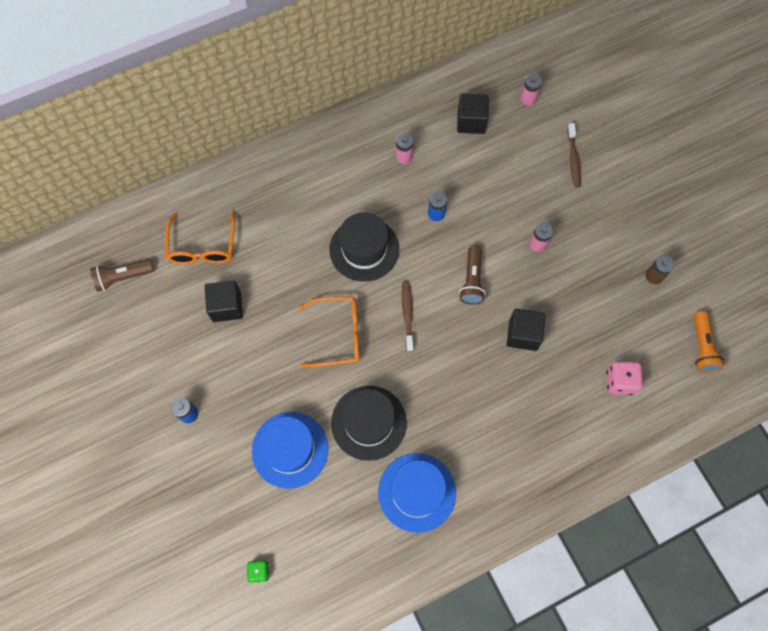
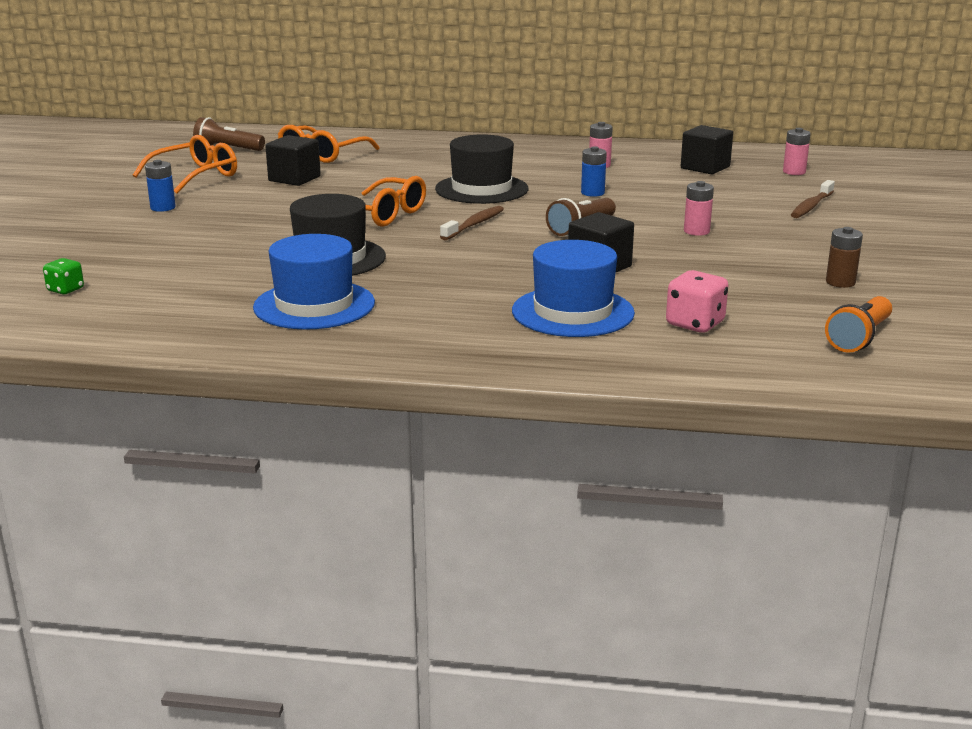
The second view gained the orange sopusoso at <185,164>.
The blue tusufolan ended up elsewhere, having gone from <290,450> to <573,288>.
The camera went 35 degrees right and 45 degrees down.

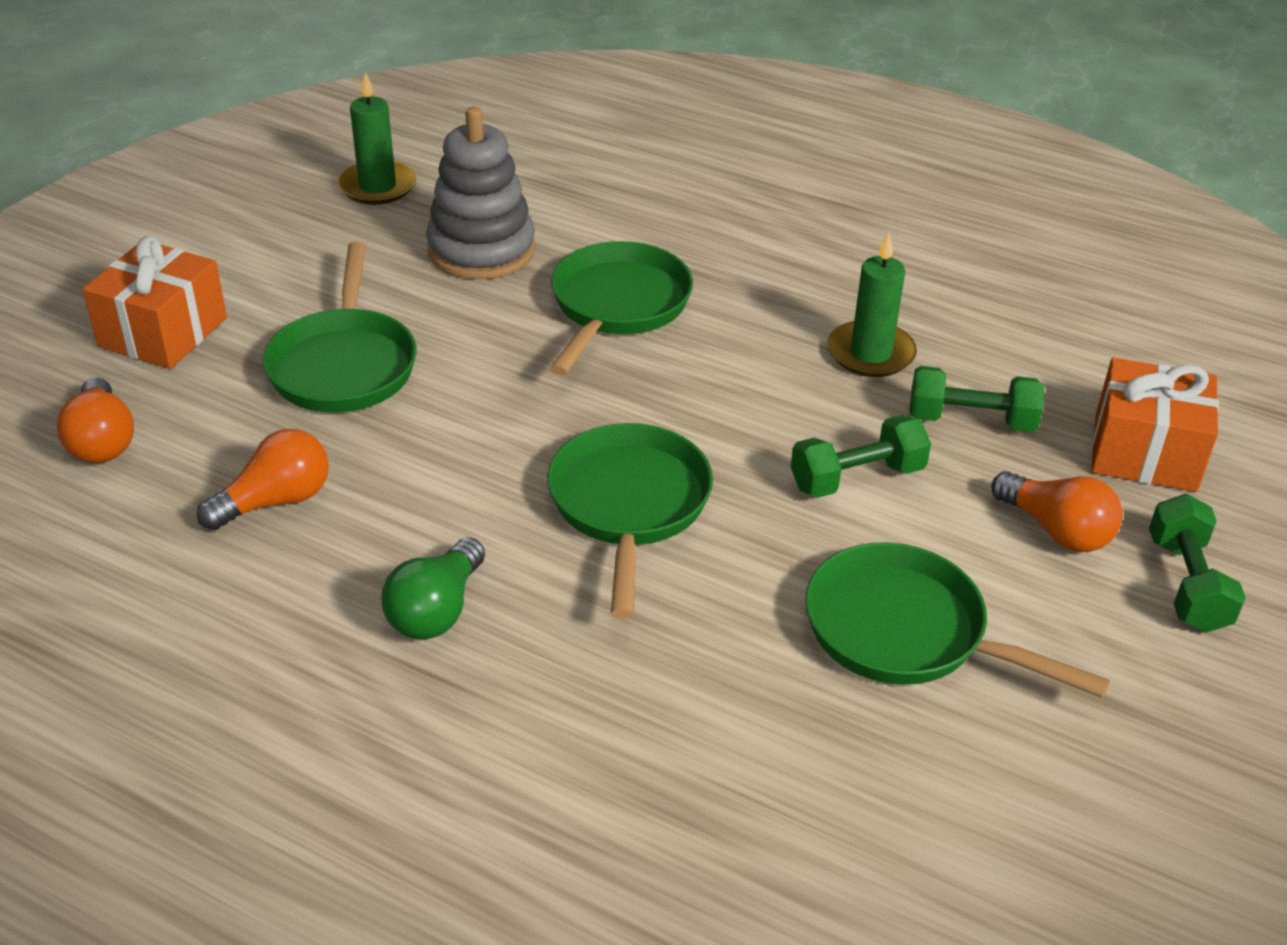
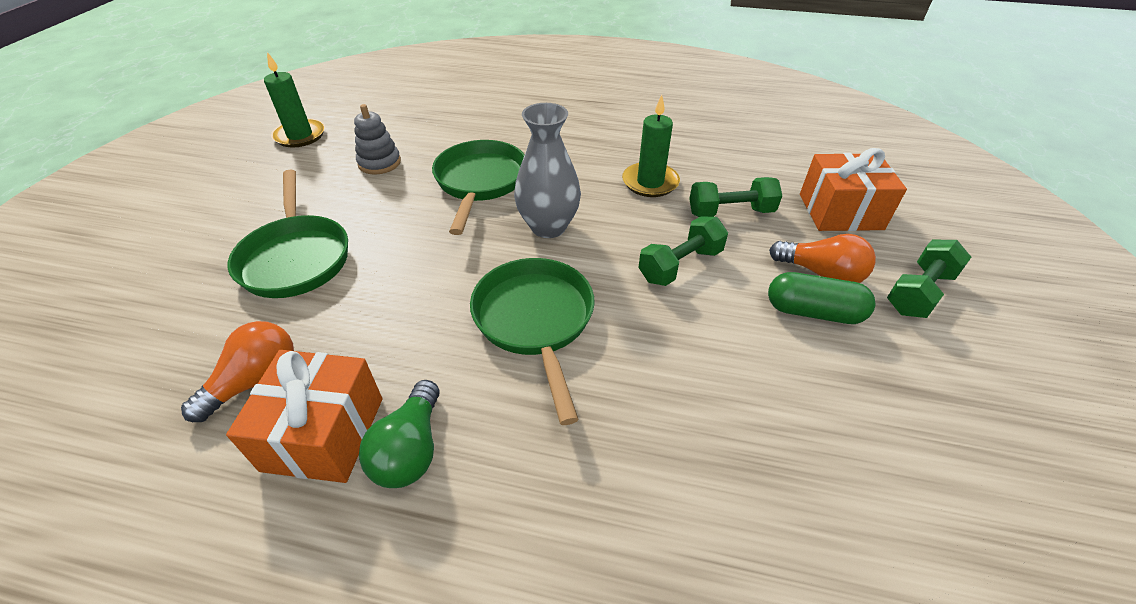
The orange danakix ended up elsewhere, having gone from <154,302> to <304,416>.
The size of the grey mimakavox at <480,193> changed by a factor of 0.59.
The second view gained the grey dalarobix at <547,170>.
The second view gained the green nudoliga at <821,298>.
The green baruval at <1197,563> ended up facing another way, 60 degrees clockwise from before.
The second view lost the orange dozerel at <95,420>.
The second view lost the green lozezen at <957,620>.
The camera went 15 degrees left and 5 degrees up.

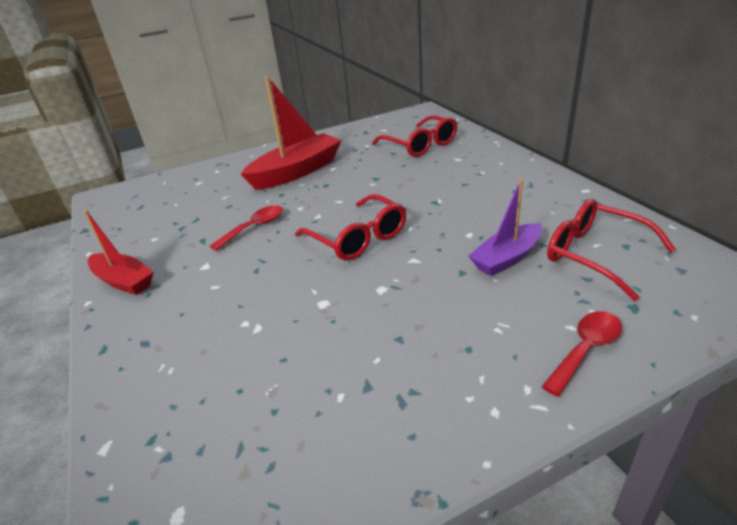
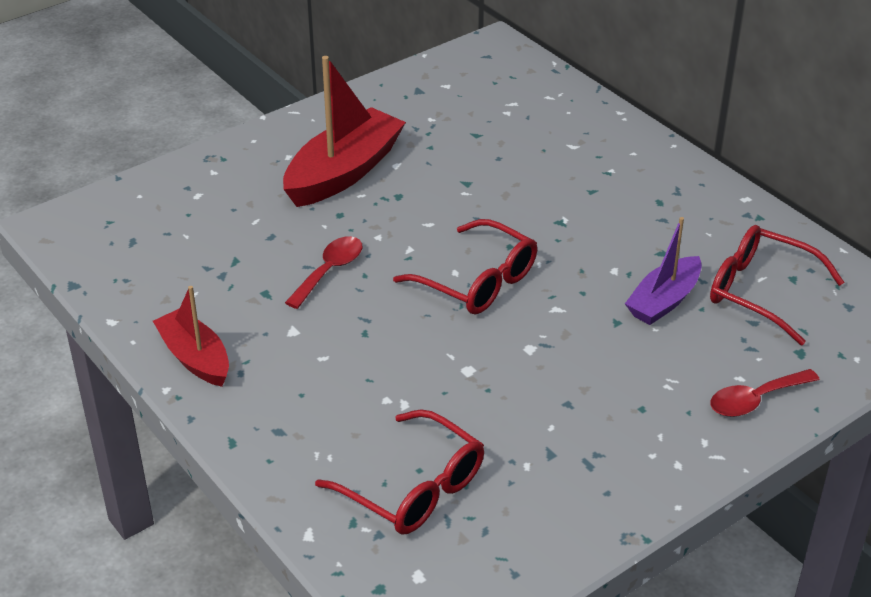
The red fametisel at <119,252> ended up facing another way, 150 degrees counterclockwise from before.
The red sopusoso ended up elsewhere, having gone from <414,136> to <399,471>.
The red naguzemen at <581,354> ended up facing another way, 150 degrees counterclockwise from before.
The camera went 15 degrees left and 5 degrees up.

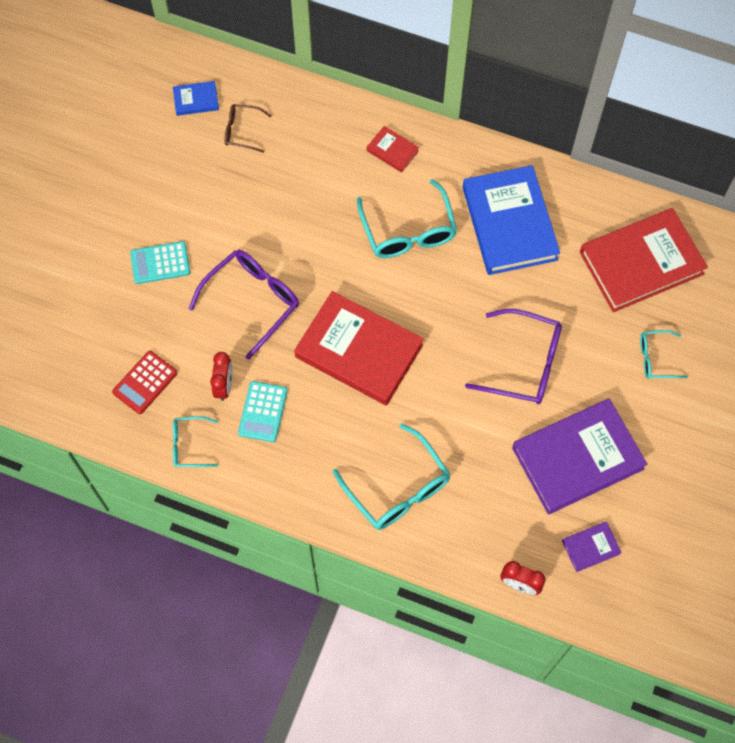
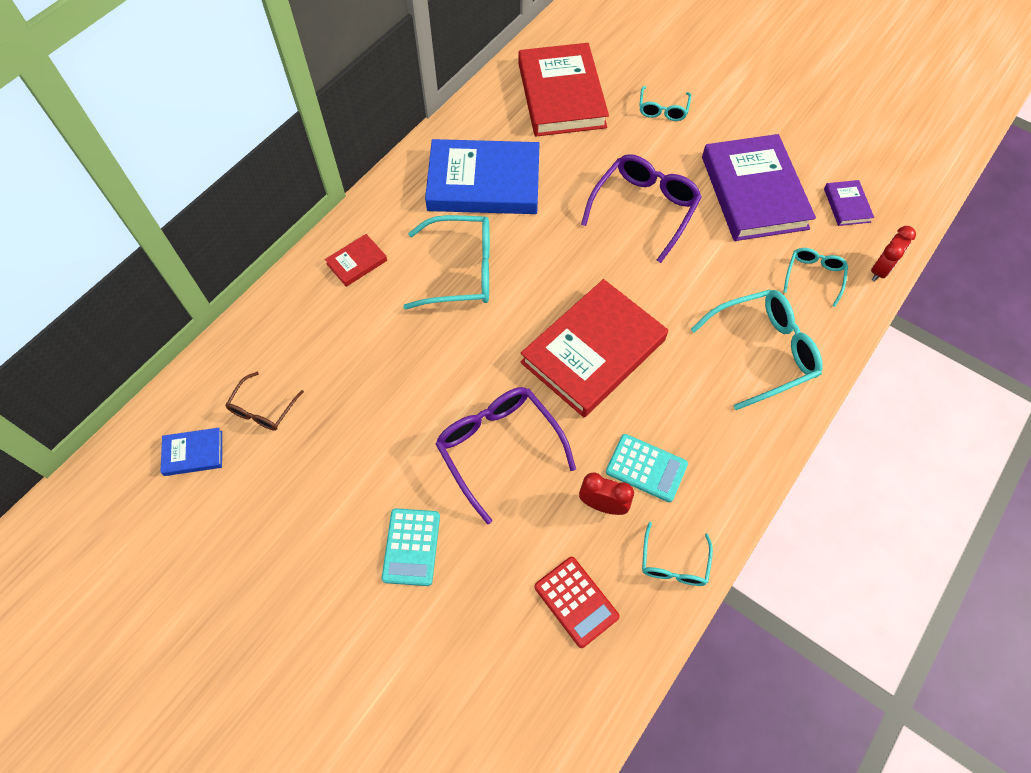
The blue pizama at <196,98> ended up facing another way, 75 degrees clockwise from before.
The second view gained the turquoise sopusoso at <815,277>.
The camera went 75 degrees left and 5 degrees down.

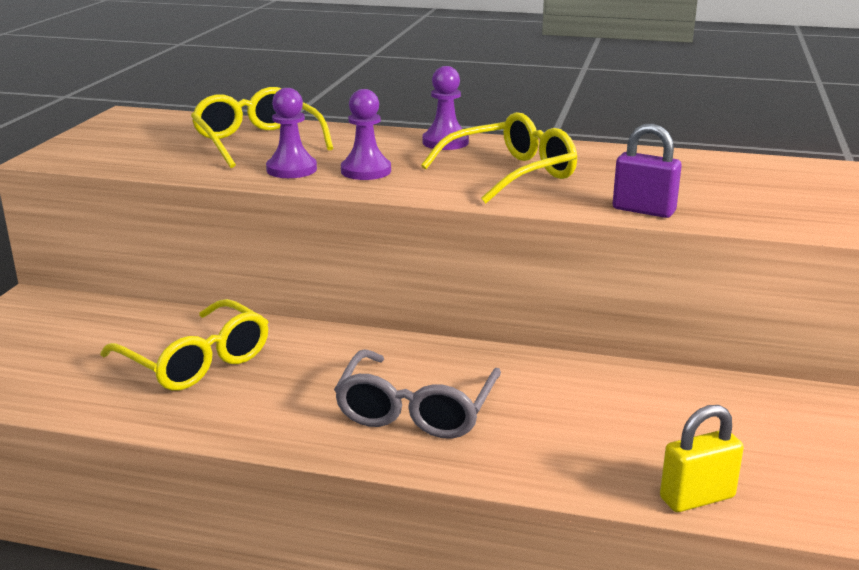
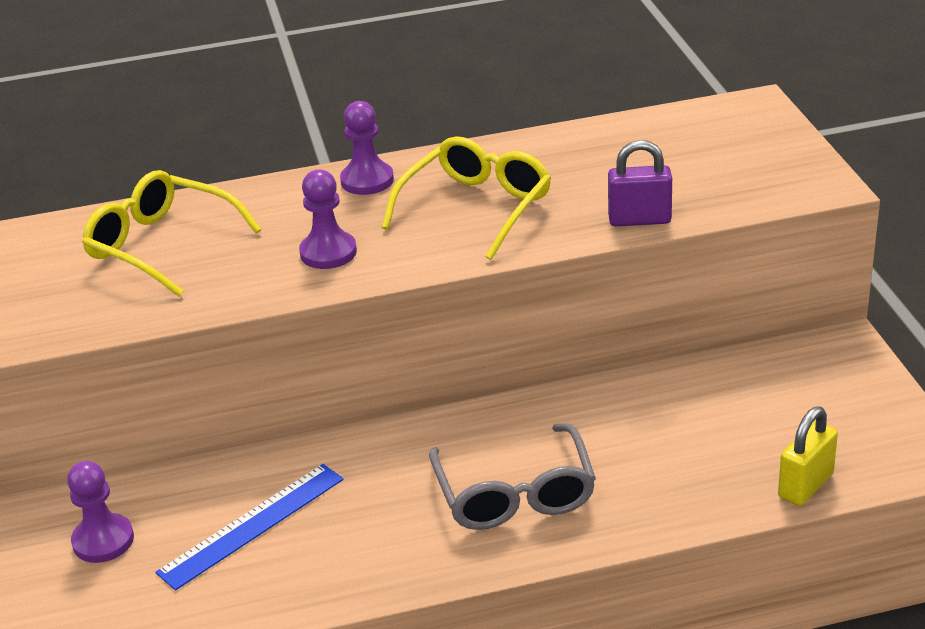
The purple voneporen ended up elsewhere, having gone from <291,133> to <100,512>.
Where the yellow sopusoso stood at <184,344>, the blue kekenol came to stand at <249,527>.
The camera went 25 degrees left and 10 degrees up.

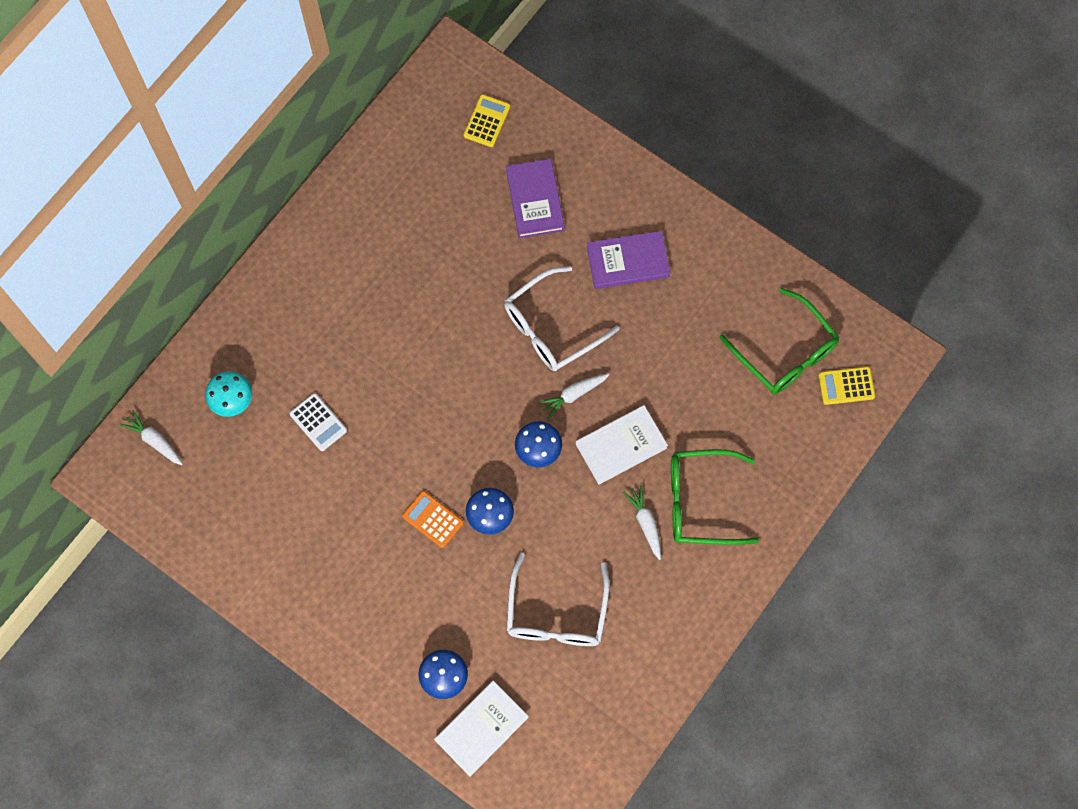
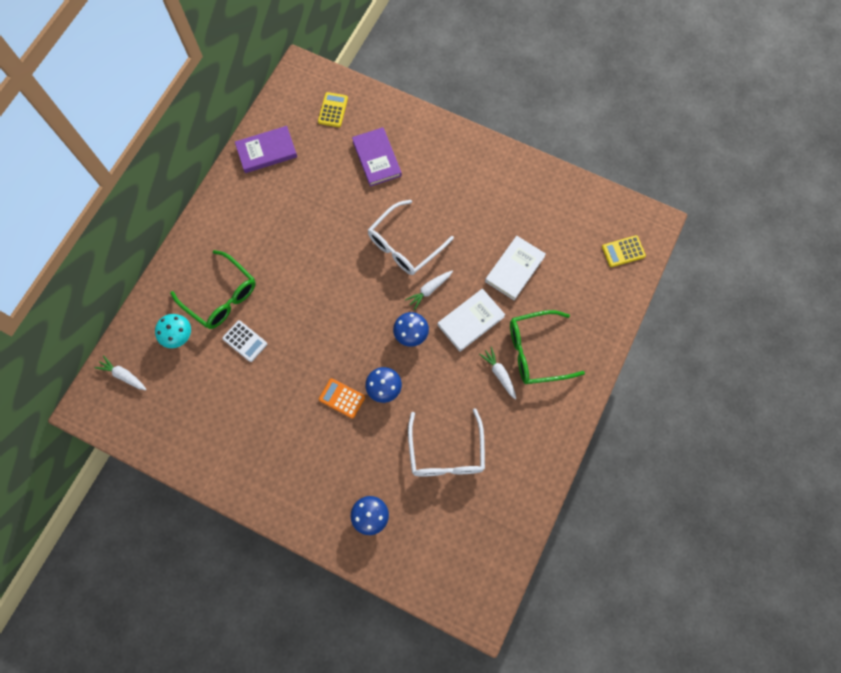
The green sopusoso ended up elsewhere, having gone from <779,341> to <213,289>.
The purple pizama ended up elsewhere, having gone from <628,260> to <266,149>.
The white pizama ended up elsewhere, having gone from <481,728> to <515,268>.
The camera went 10 degrees left and 0 degrees up.

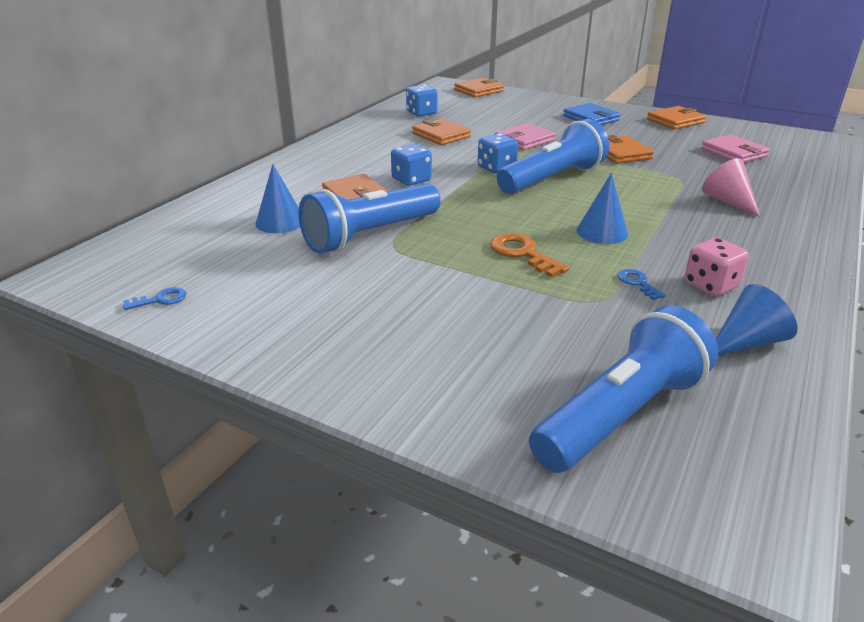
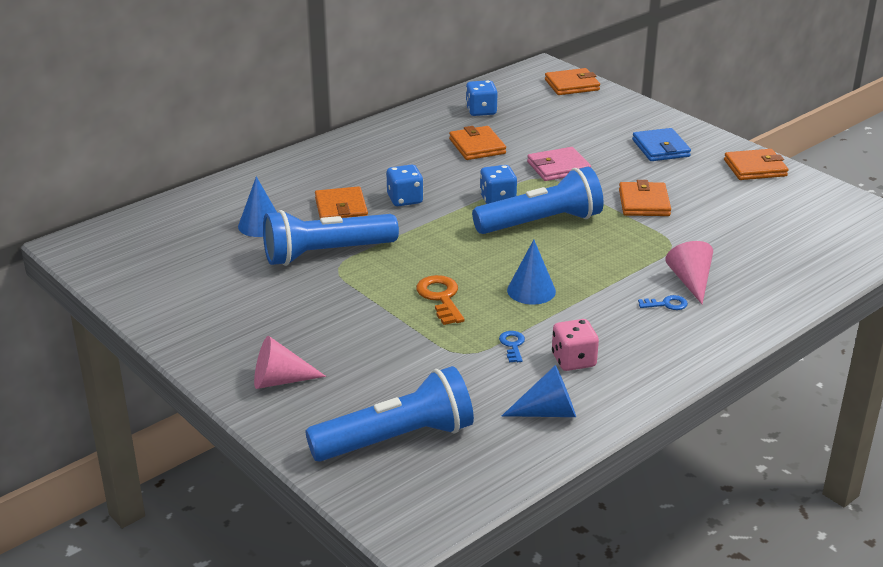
The second view gained the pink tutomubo at <290,362>.
The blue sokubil ended up elsewhere, having gone from <154,298> to <663,302>.
The second view lost the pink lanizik at <735,148>.
The camera went 20 degrees right and 0 degrees up.

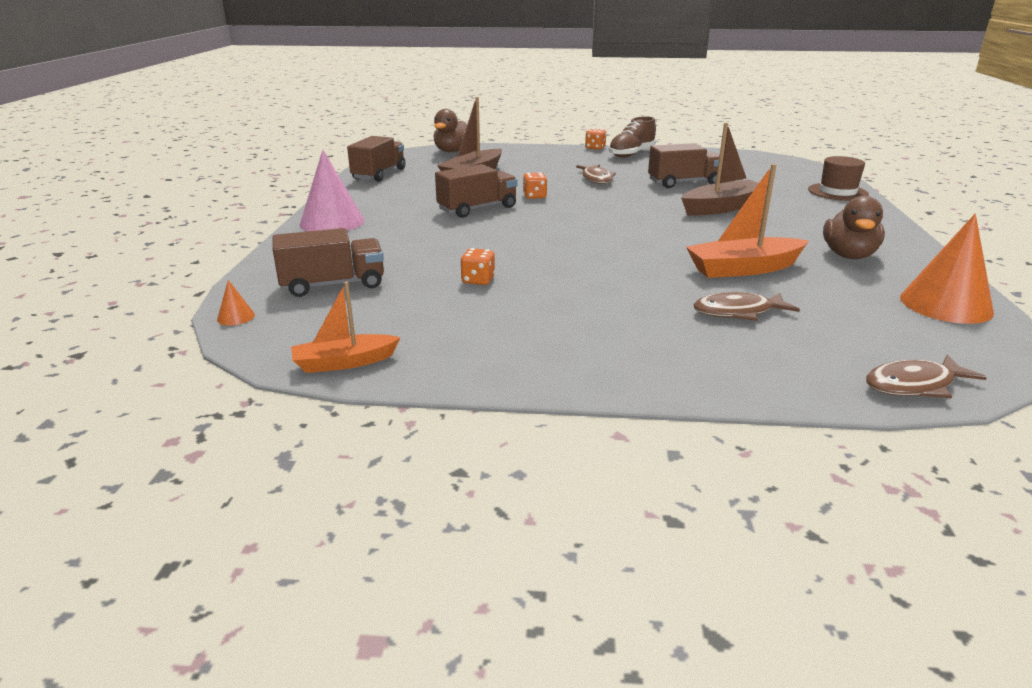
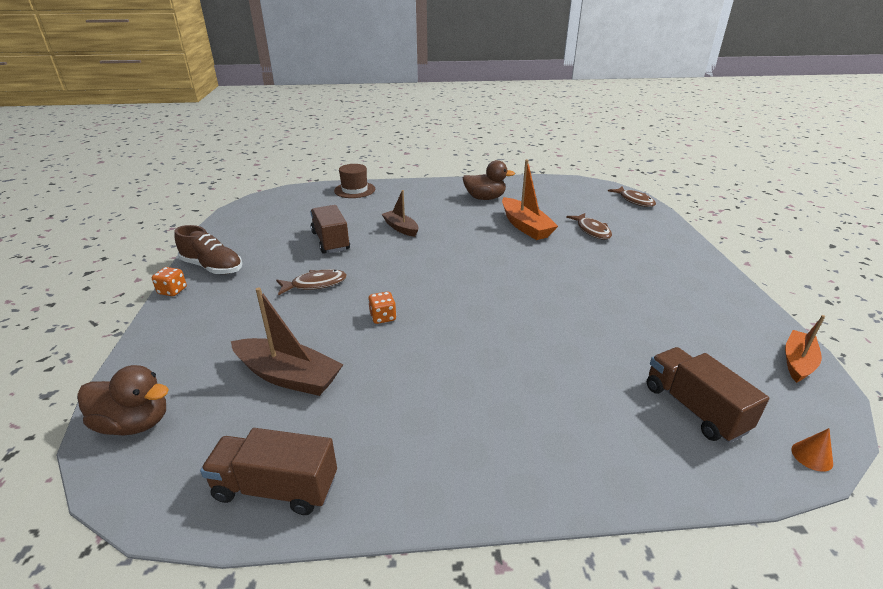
The size of the brown fametisel at <724,169> changed by a factor of 0.64.
The orange fametisel at <346,327> ended up facing another way, 120 degrees counterclockwise from before.
The second view lost the pink tutomubo at <332,190>.
The second view lost the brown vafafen at <476,191>.
The second view lost the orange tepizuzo at <477,266>.
The second view lost the orange tutomubo at <947,269>.
The camera went 100 degrees left and 5 degrees up.

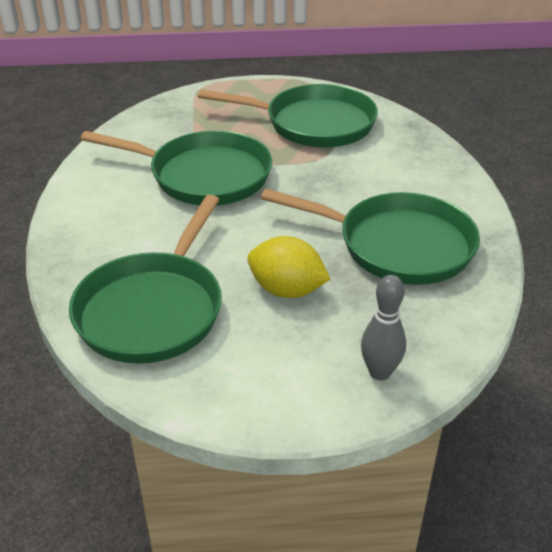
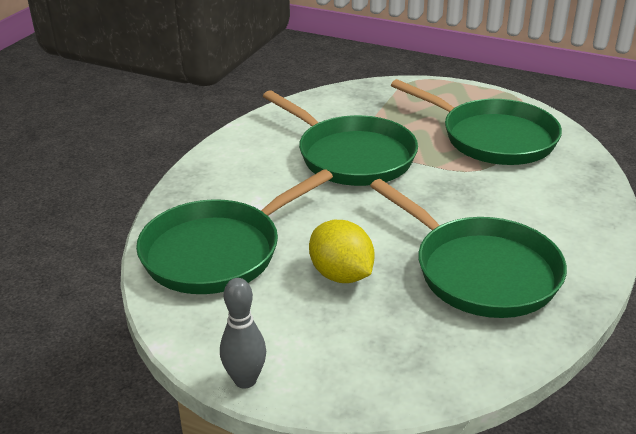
The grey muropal ended up elsewhere, having gone from <383,327> to <243,333>.
The camera went 30 degrees right and 5 degrees down.

